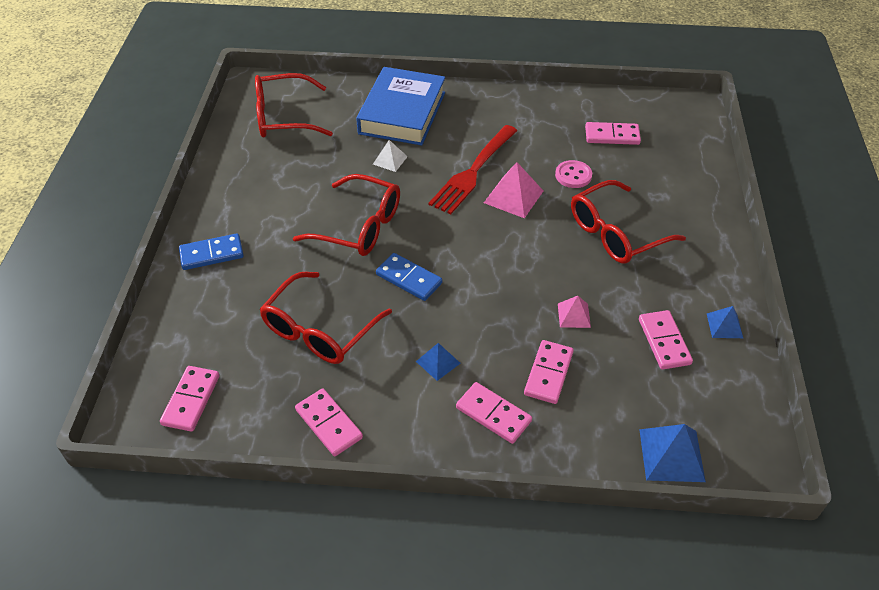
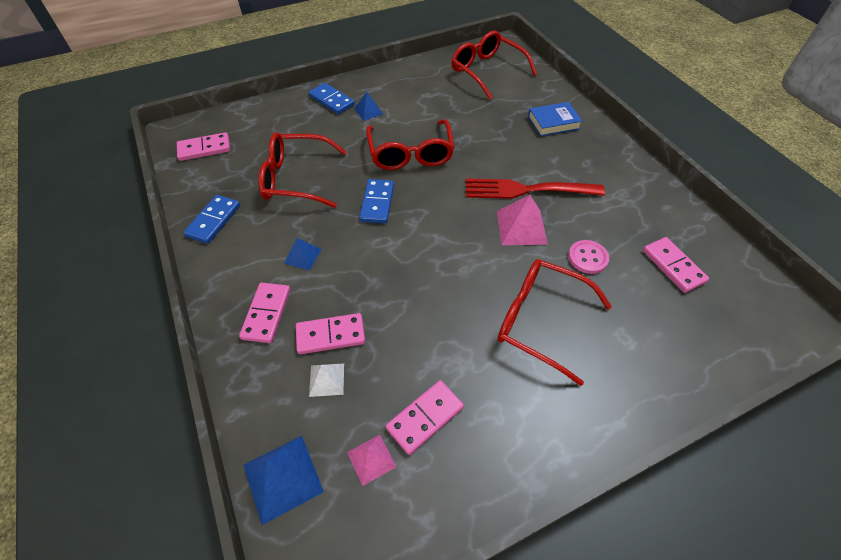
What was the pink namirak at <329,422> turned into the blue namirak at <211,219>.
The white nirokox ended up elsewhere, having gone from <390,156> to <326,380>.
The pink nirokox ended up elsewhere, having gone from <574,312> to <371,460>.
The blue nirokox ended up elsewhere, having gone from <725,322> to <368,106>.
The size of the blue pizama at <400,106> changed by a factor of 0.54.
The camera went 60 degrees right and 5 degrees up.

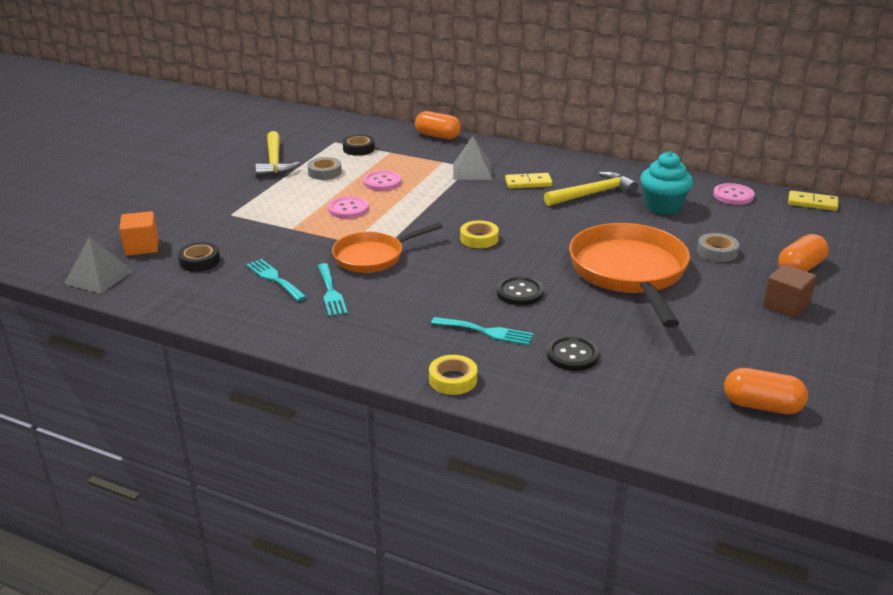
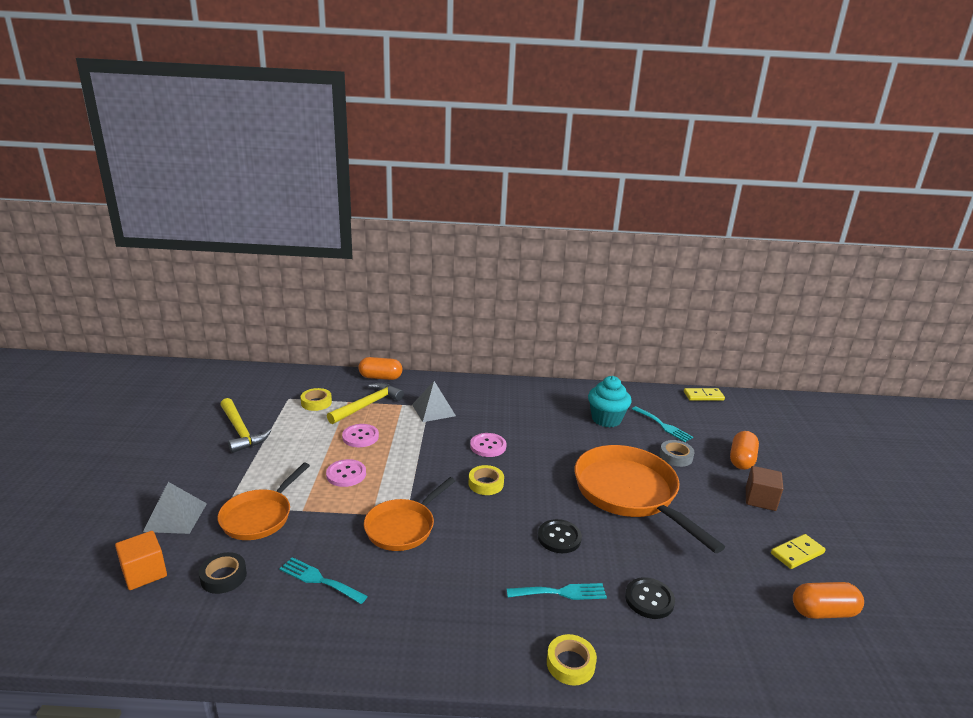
The grey nirokox ended up elsewhere, having gone from <98,265> to <175,508>.
The second view gained the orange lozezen at <264,501>.
What was the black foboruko at <359,145> turned into the yellow foboruko at <316,399>.
The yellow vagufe ended up elsewhere, having gone from <591,188> to <365,403>.
The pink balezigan ended up elsewhere, having gone from <734,194> to <488,445>.
The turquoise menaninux ended up elsewhere, having gone from <333,289> to <662,424>.
The yellow namirak ended up elsewhere, having gone from <529,181> to <798,551>.
The second view lost the grey foboruko at <324,168>.
The camera went 25 degrees left and 5 degrees down.

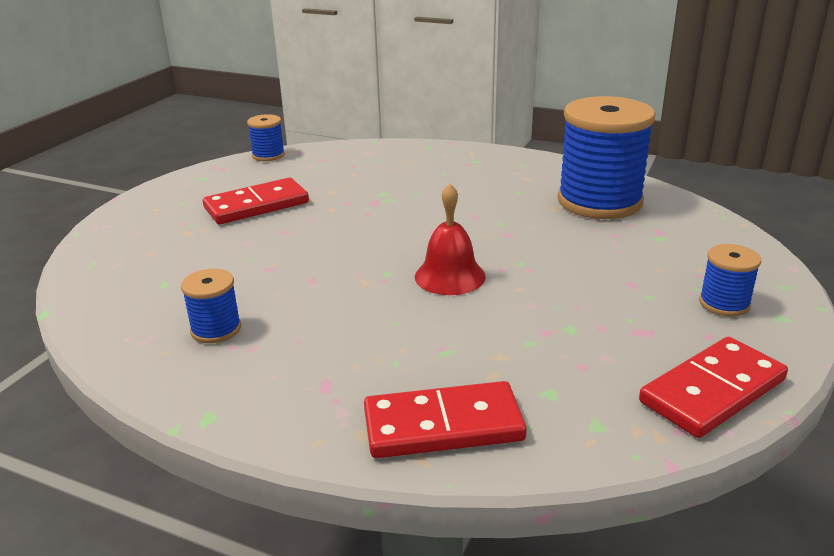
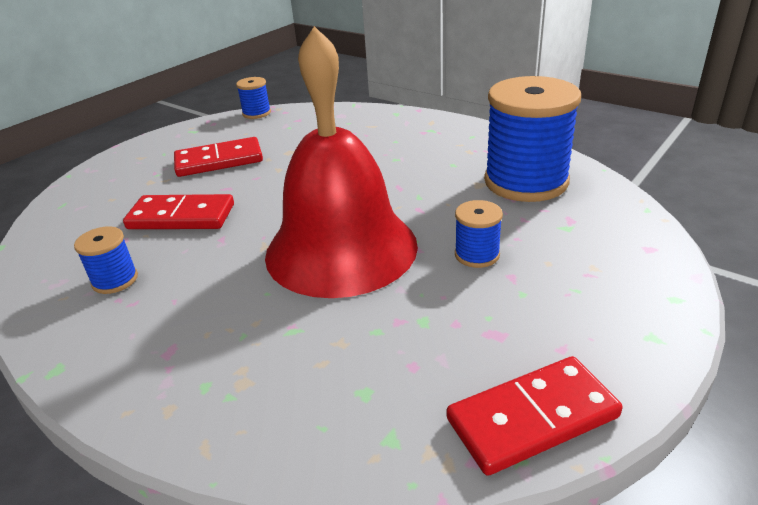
The red namirak ended up elsewhere, having gone from <445,419> to <178,211>.
The size of the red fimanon at <450,239> changed by a factor of 2.25.
The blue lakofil ended up elsewhere, having gone from <730,280> to <479,234>.
The camera went 15 degrees right and 5 degrees up.

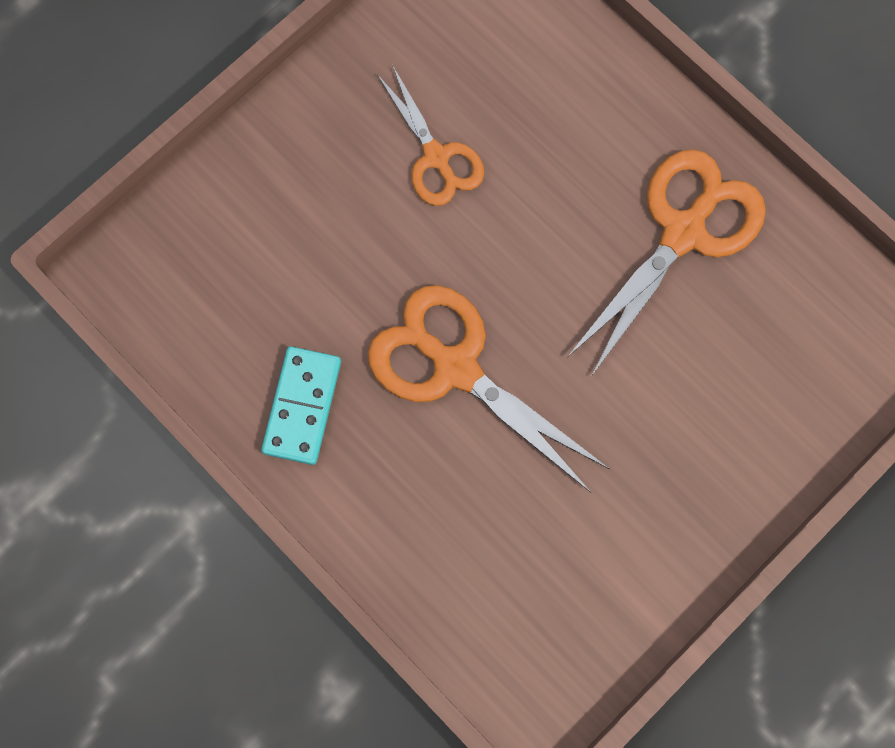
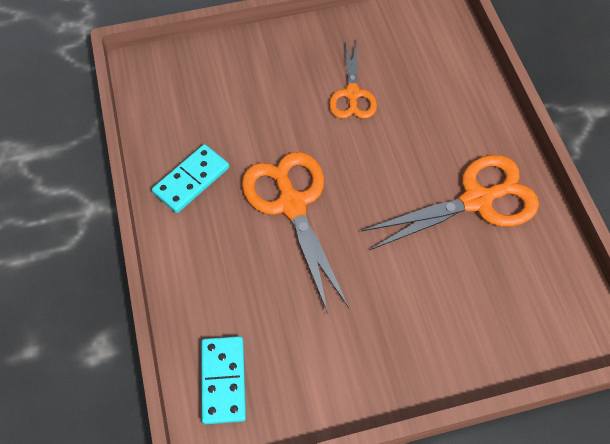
The second view gained the turquoise namirak at <223,380>.
The camera went 30 degrees right and 15 degrees down.

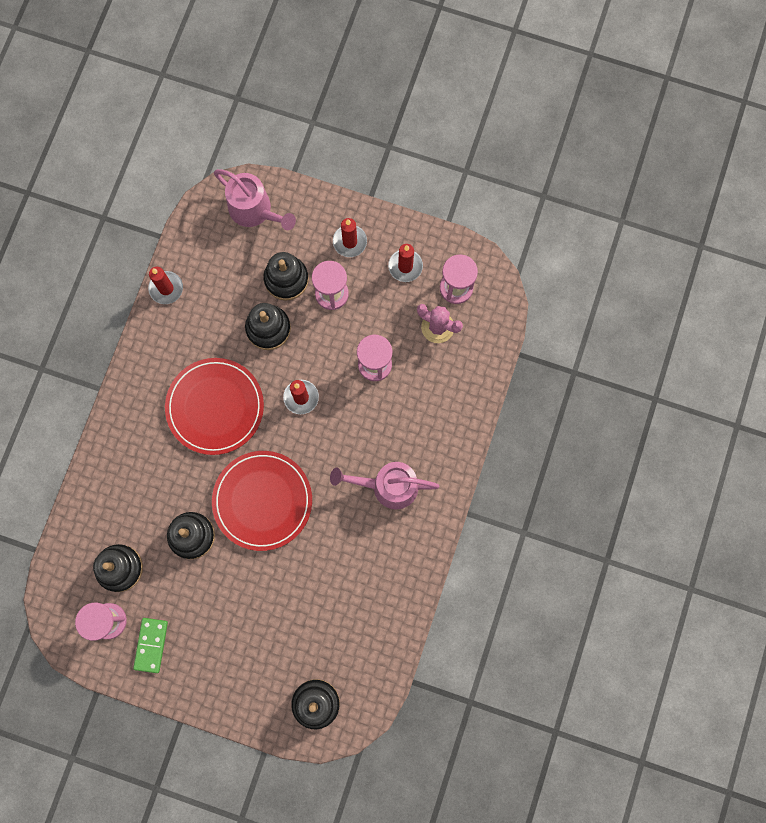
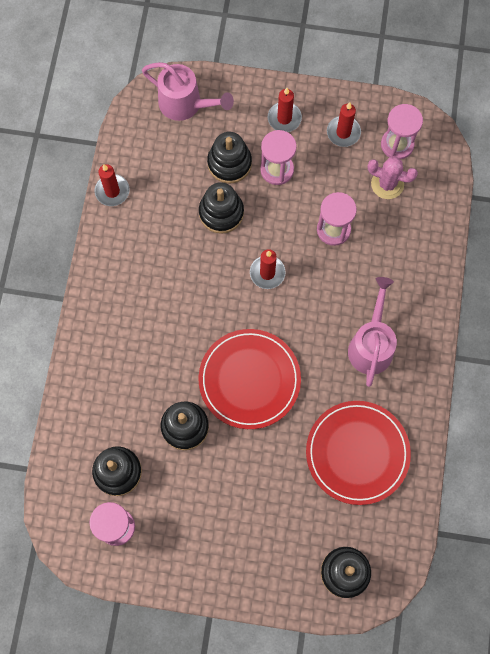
The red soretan ended up elsewhere, having gone from <214,406> to <358,453>.
The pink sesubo at <384,485> ended up facing another way, 105 degrees clockwise from before.
The second view lost the green namirak at <150,645>.
The camera went 10 degrees left and 5 degrees down.

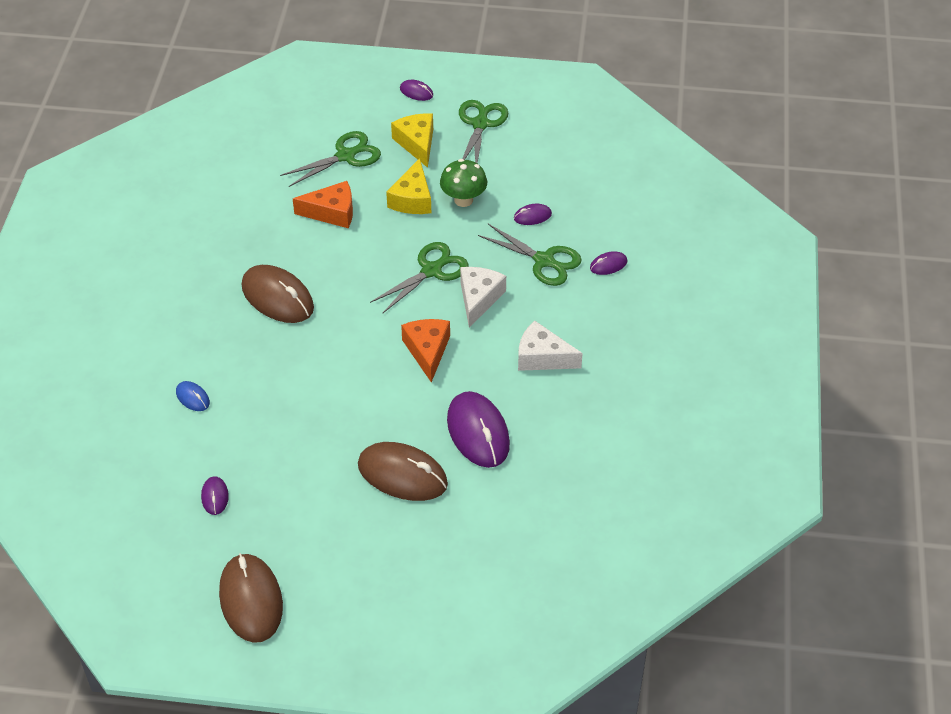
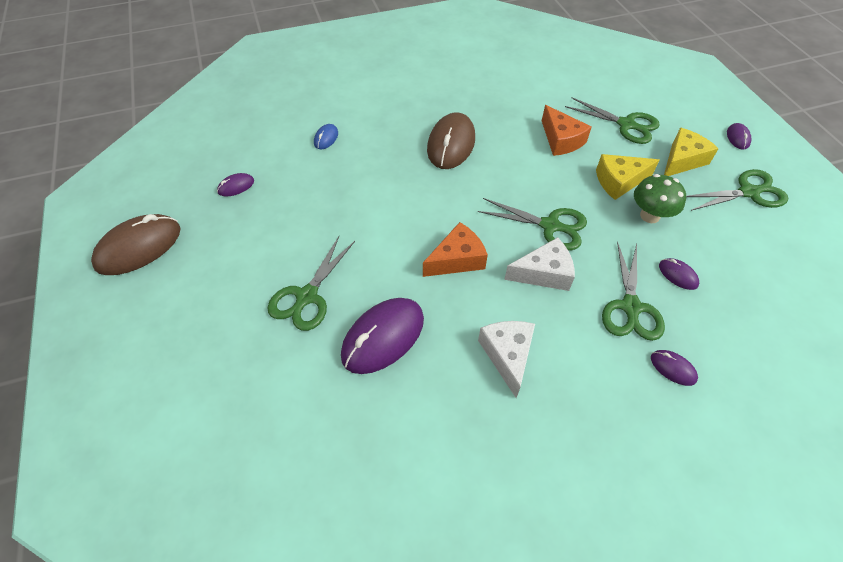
Where the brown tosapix stood at <403,471>, the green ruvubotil came to stand at <311,283>.
The camera went 65 degrees right and 5 degrees up.

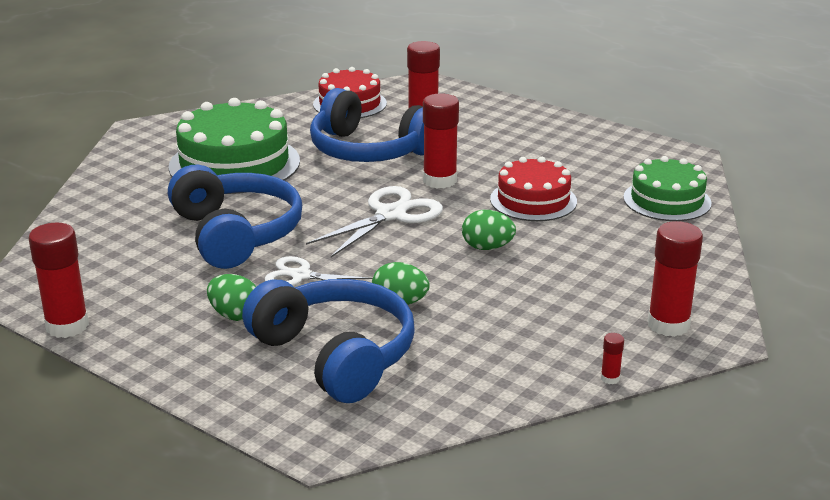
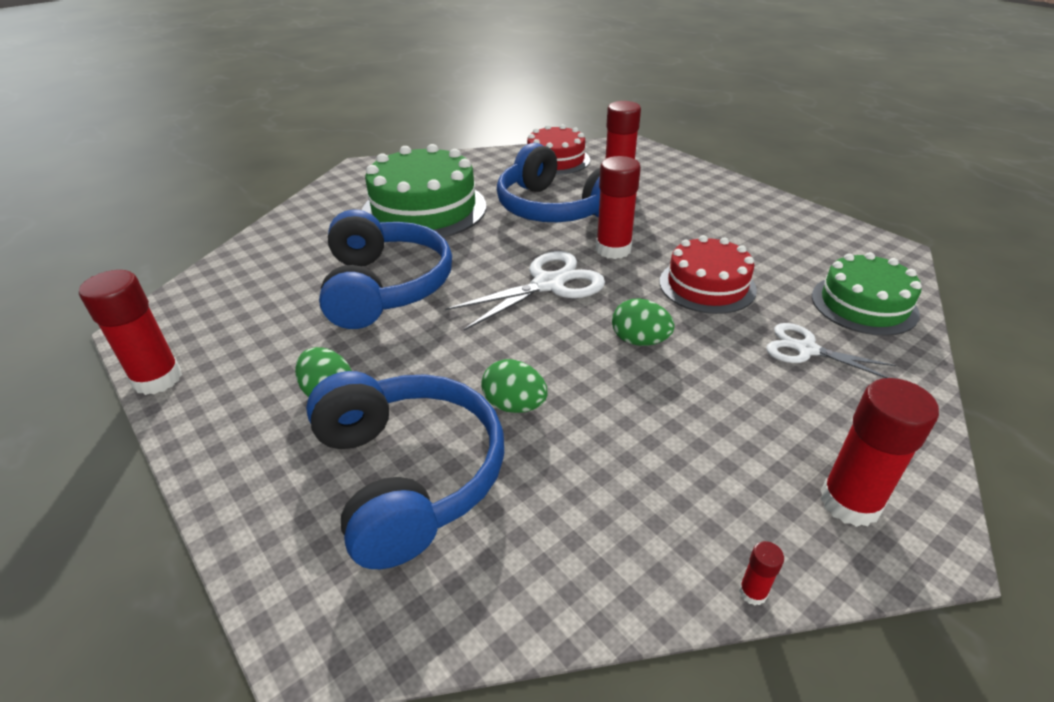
The white ruvubotil ended up elsewhere, having gone from <318,271> to <831,350>.
The camera went 15 degrees right and 10 degrees up.

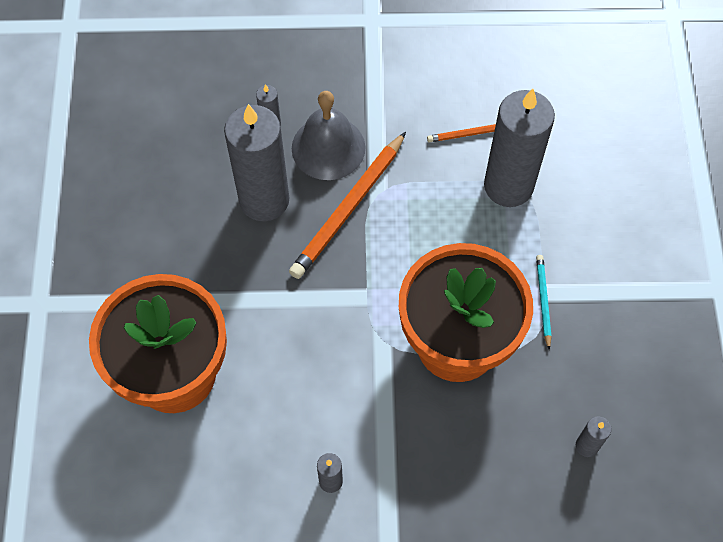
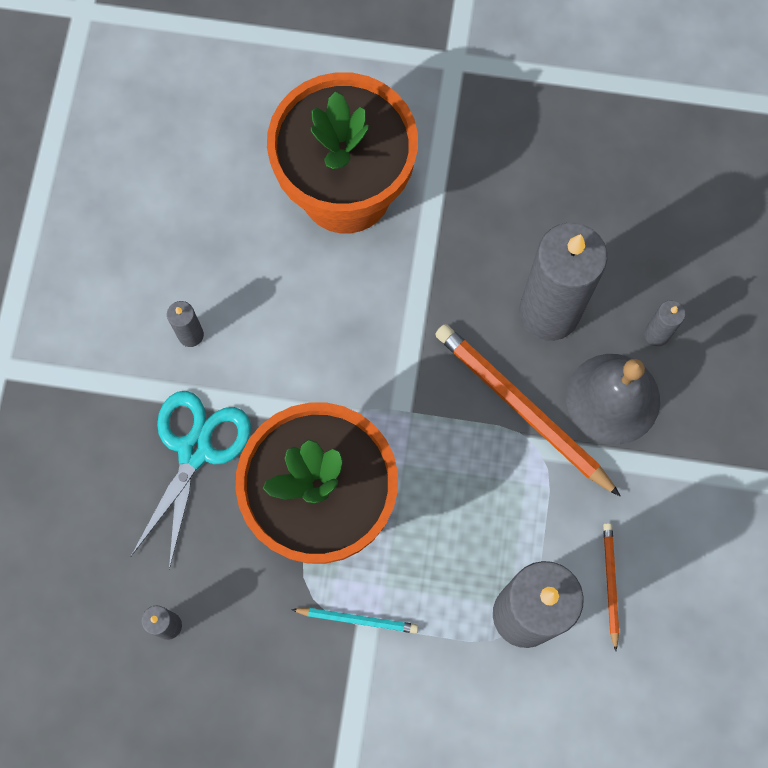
The second view gained the turquoise ruvubotil at <191,480>.
The camera went 100 degrees right and 10 degrees up.

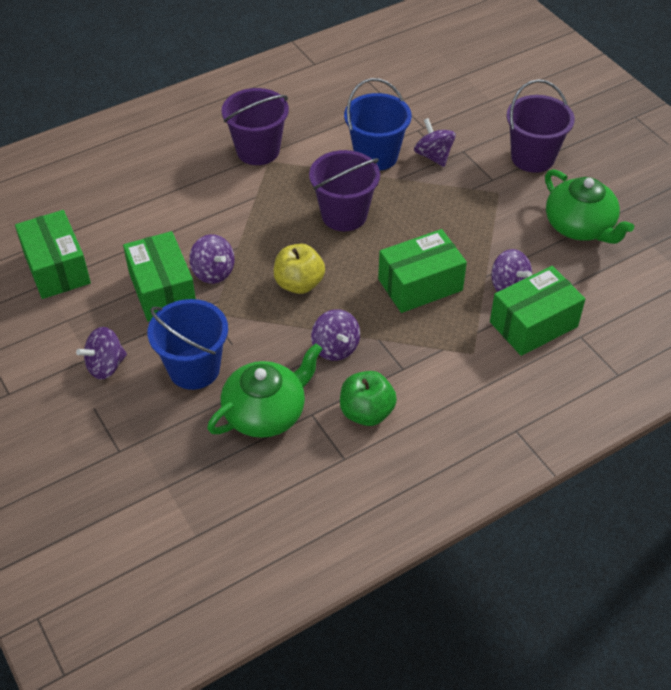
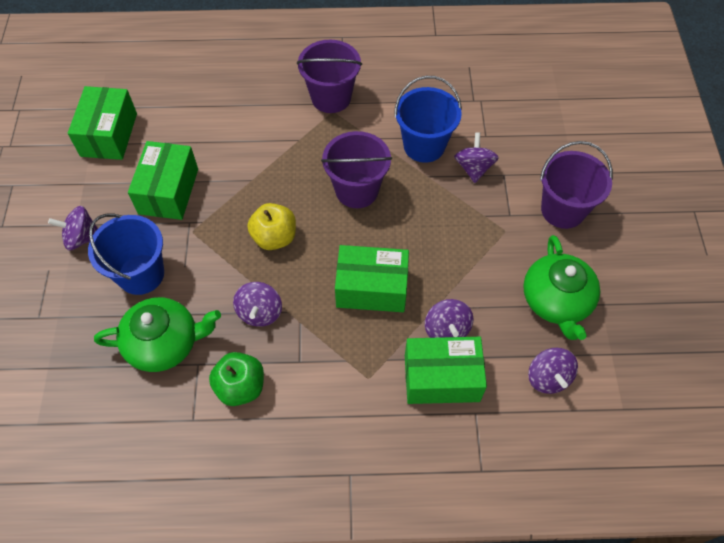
The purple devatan ended up elsewhere, having gone from <212,259> to <553,371>.
The camera went 30 degrees right and 10 degrees up.

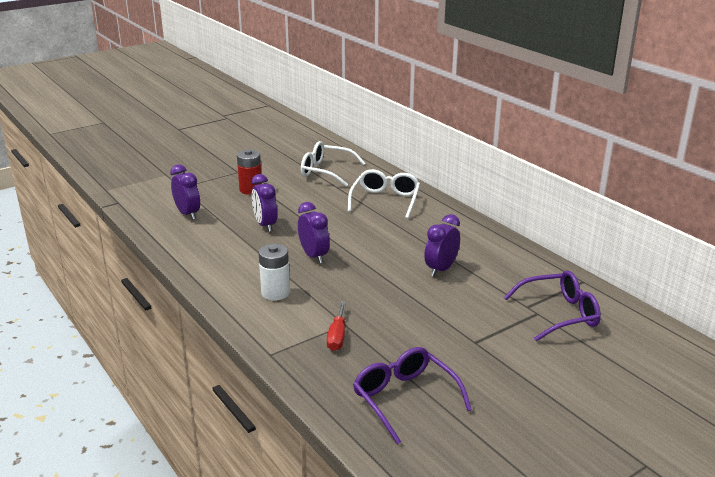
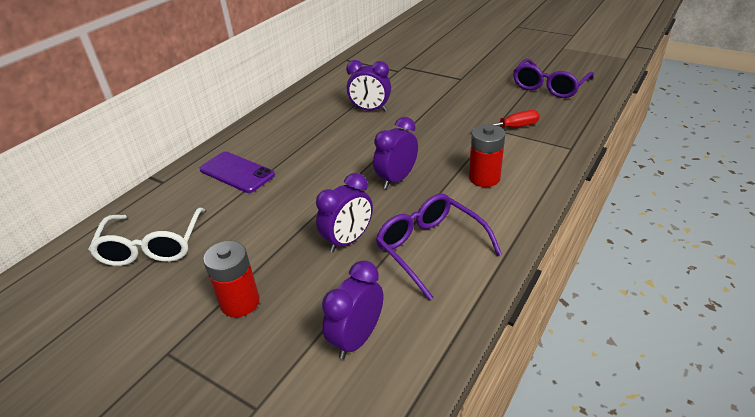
Where the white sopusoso stood at <384,194>, the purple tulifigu came to stand at <237,172>.
The purple sopusoso ended up elsewhere, having gone from <552,306> to <439,247>.
What was the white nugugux at <274,272> turned into the red nugugux at <487,155>.
The camera went 110 degrees left and 10 degrees up.

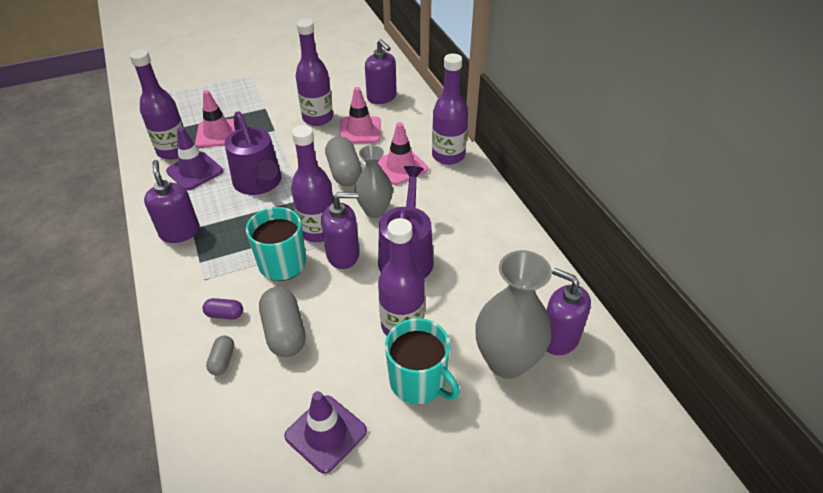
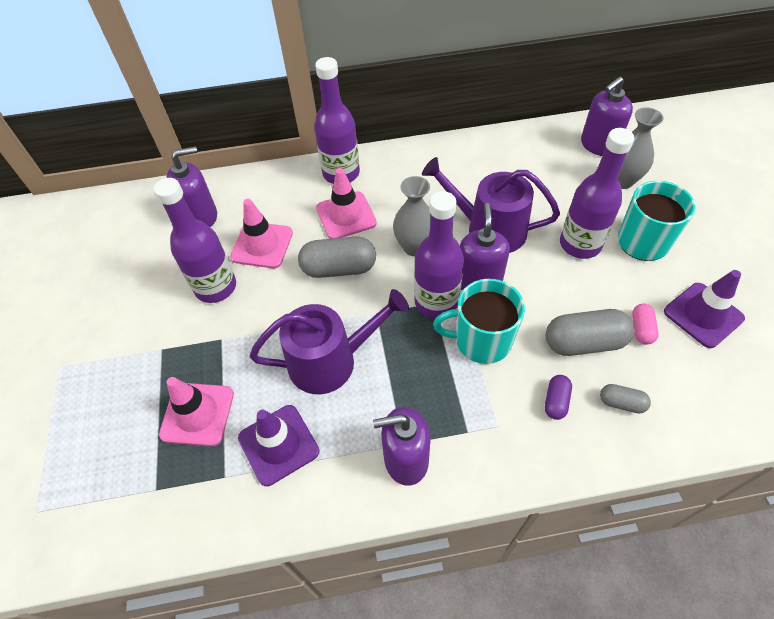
The size of the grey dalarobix at <513,314> changed by a factor of 0.65.
The second view gained the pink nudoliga at <645,324>.
The second view lost the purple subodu at <157,104>.
The camera went 75 degrees left and 10 degrees up.

